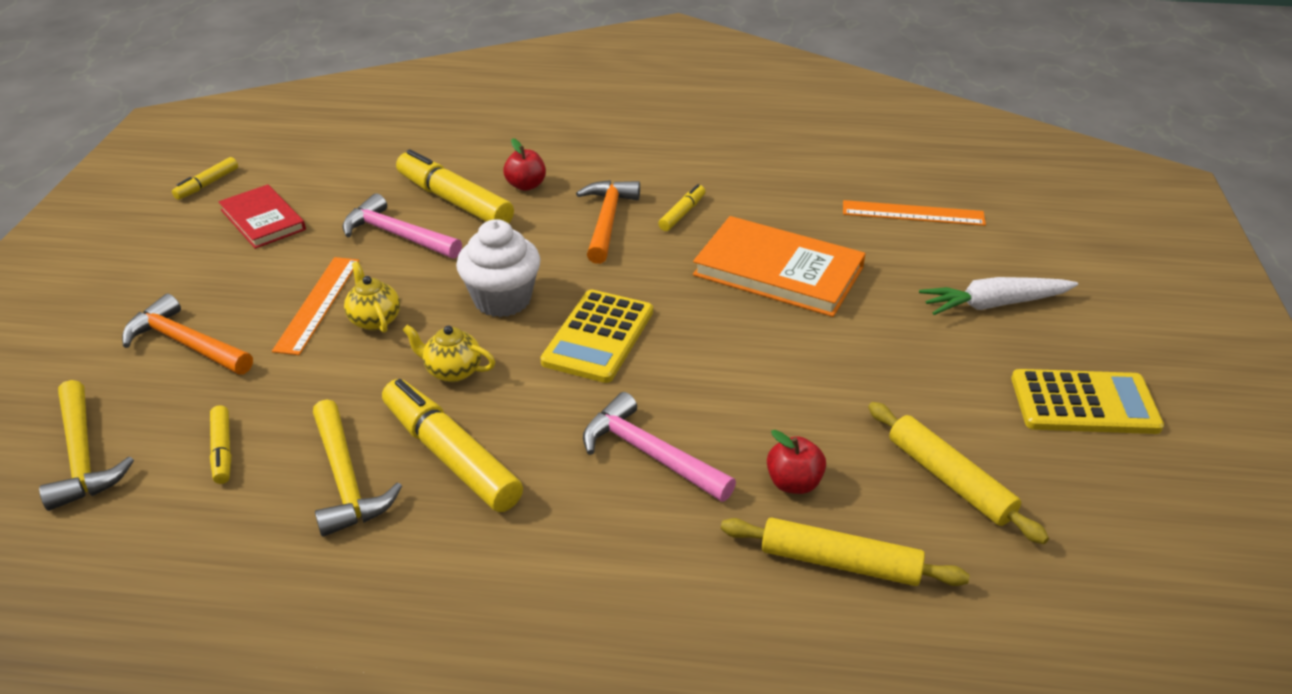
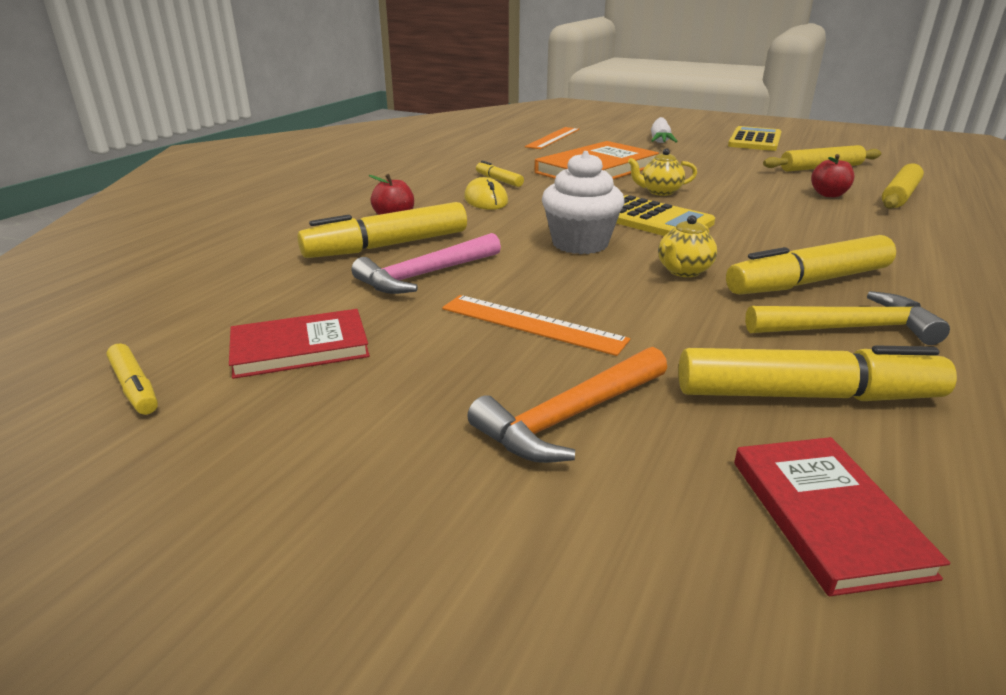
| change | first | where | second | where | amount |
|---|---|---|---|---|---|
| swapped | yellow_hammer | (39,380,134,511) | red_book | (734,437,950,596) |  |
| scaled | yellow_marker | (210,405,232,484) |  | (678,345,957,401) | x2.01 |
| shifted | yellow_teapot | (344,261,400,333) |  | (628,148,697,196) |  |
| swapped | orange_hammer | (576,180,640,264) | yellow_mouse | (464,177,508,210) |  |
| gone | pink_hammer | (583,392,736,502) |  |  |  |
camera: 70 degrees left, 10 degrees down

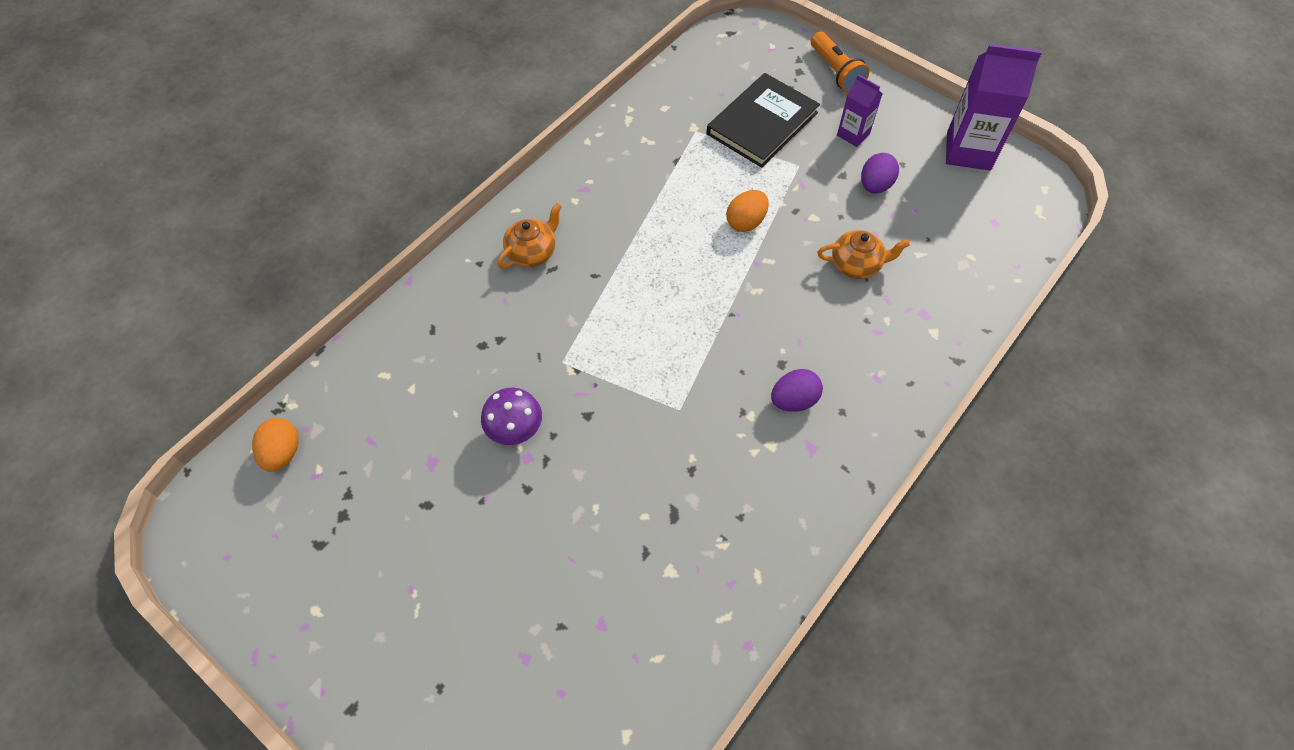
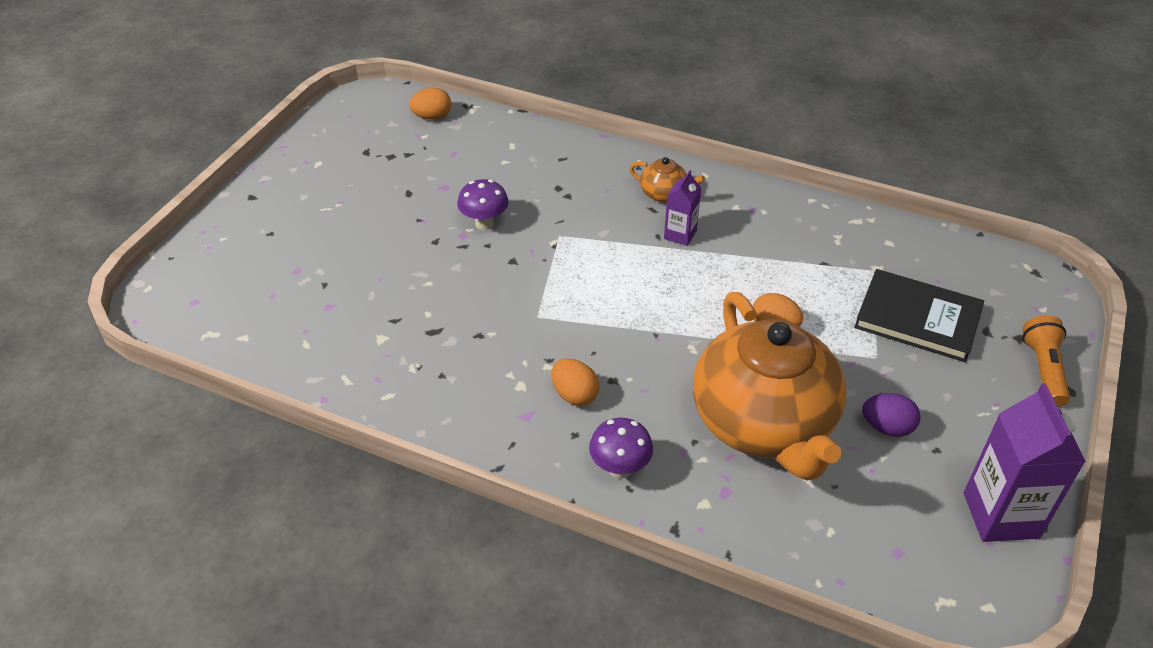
| change | first | where | second | where | amount |
|---|---|---|---|---|---|
| repainted | purple_egg | (771,369,823,412) | orange_egg | (551,359,599,406) |  |
| rotated | orange_flashlight | (811,32,869,93) |  | (1022,315,1070,407) | 135 degrees clockwise |
| scaled | orange_teapot | (817,230,910,279) |  | (693,292,847,481) | x2.50 |
| shifted | purple_carton | (837,74,882,147) |  | (664,170,701,246) |  |
| new |  |  | purple_mushroom | (589,418,653,478) |  |
camera: 75 degrees right, 15 degrees down

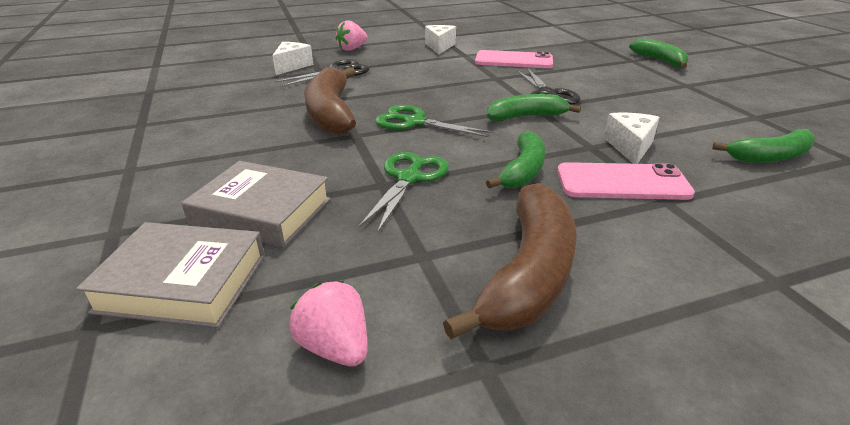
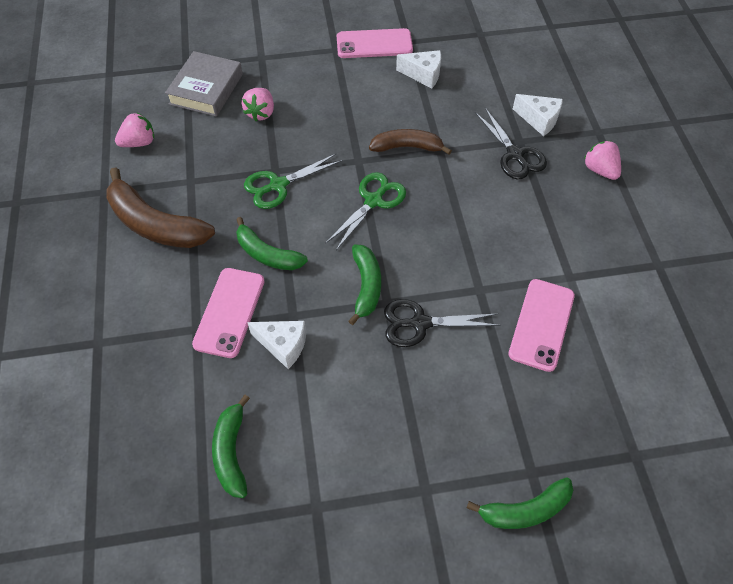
| change | first | where | second | where | amount |
|---|---|---|---|---|---|
| swapped | grey_book | (181,161,331,248) | pink_strawberry | (242,88,274,121) |  |
| scaled | brown_banana | (304,67,356,134) |  | (369,129,452,155) | x0.63 |
| rotated | green_scissors | (359,152,449,232) |  | (244,154,342,209) | 120 degrees clockwise |
| shifted | white_cheese | (425,25,456,55) |  | (396,50,441,89) |  |
| new |  |  | pink_phone | (337,28,413,58) |  |
camera: 100 degrees right, 25 degrees up

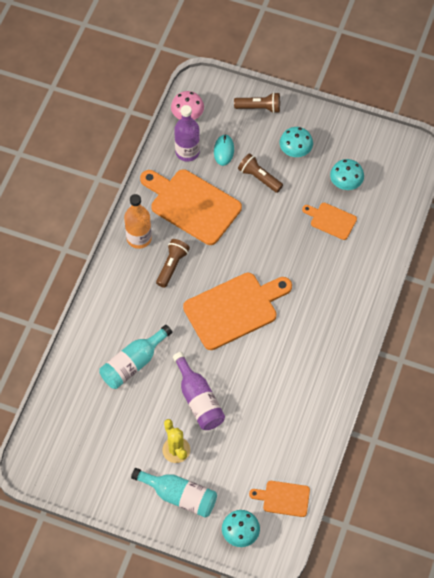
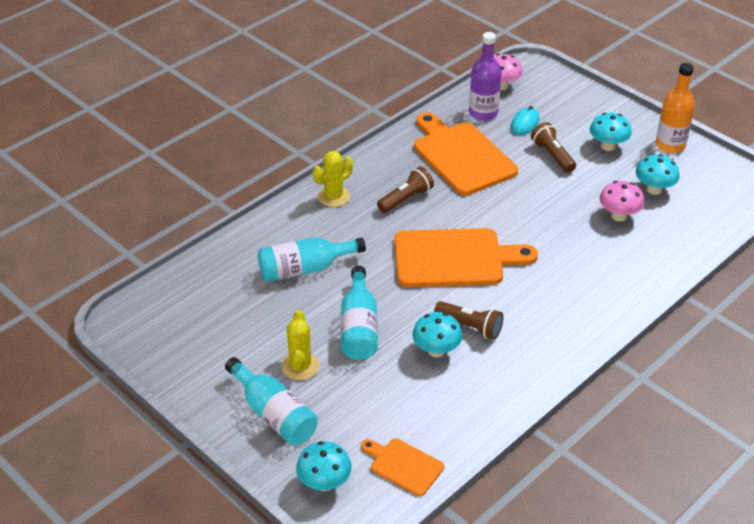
| change | first | where | second | where | amount |
|---|---|---|---|---|---|
| shifted | orange_bottle | (124,194,152,249) |  | (656,63,695,153) |  |
| repainted | purple_bottle | (173,352,225,430) | turquoise_bottle | (341,266,378,360) |  |
| shifted | brown_flashlight | (234,92,280,113) |  | (434,301,503,340) |  |
| swapped | orange_cutting_board | (302,203,357,240) | pink_mushroom | (600,181,644,221) |  |
| new |  |  | yellow_cactus | (313,151,353,207) |  |
| new |  |  | turquoise_mushroom | (413,312,462,357) |  |
camera: 25 degrees right, 20 degrees down

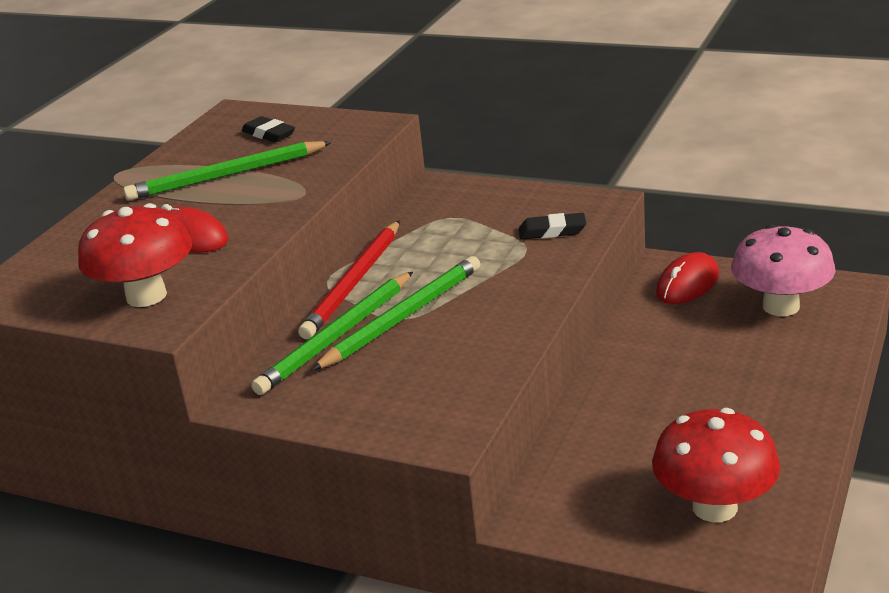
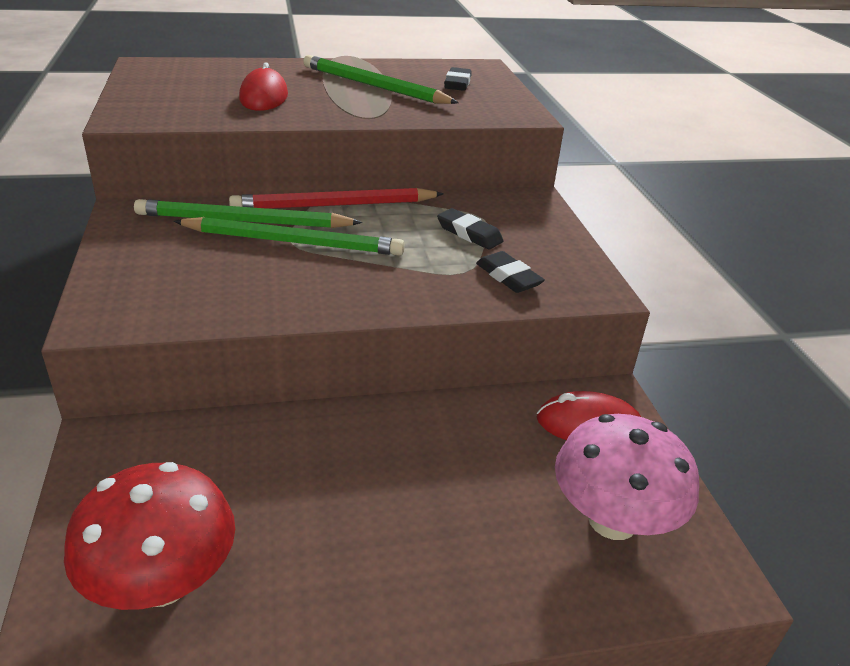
| change | first | where | second | where | amount |
|---|---|---|---|---|---|
| gone | red_mushroom | (78,203,192,307) |  |  |  |
| new |  |  | black_eraser | (437,208,504,249) |  |
camera: 50 degrees right, 5 degrees up

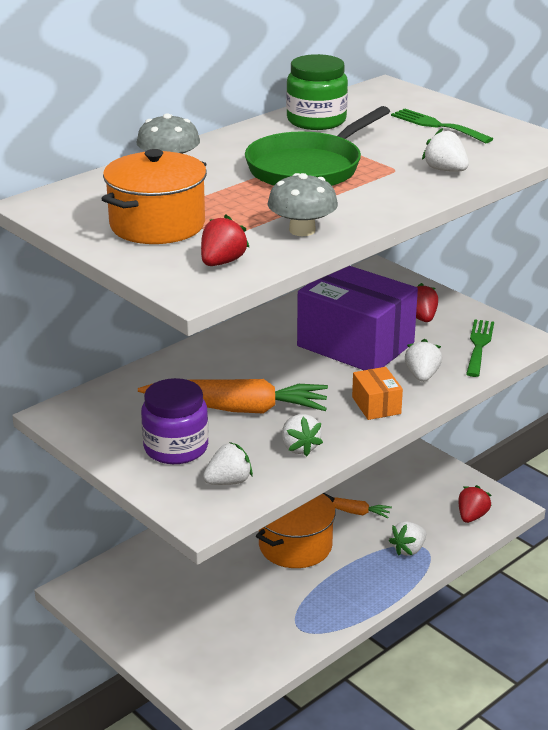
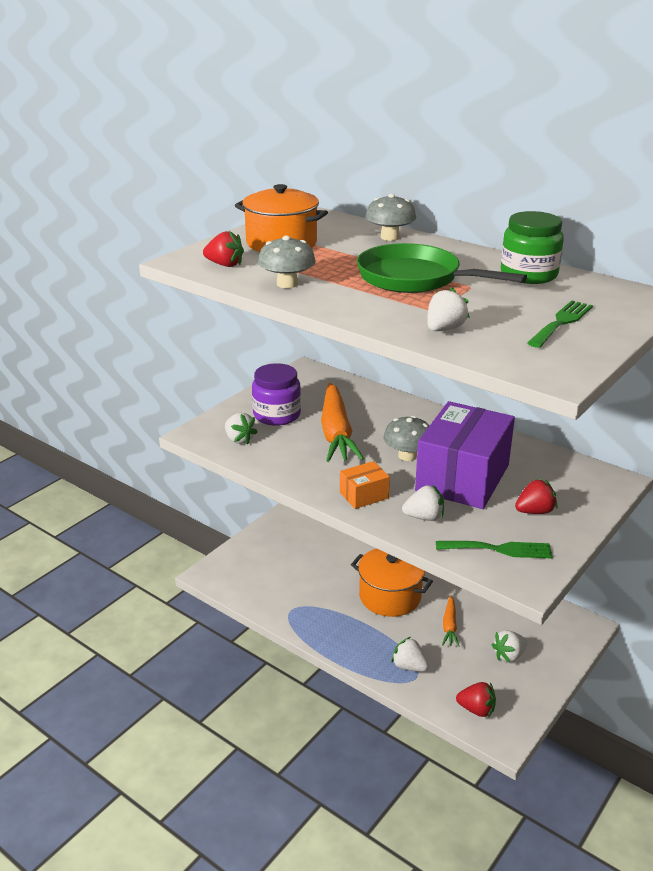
| change | first | where | second | where | amount |
|---|---|---|---|---|---|
| shifted | white_strawberry | (282,414,323,457) |  | (492,630,527,663) |  |
| new |  |  | grey_mushroom | (383,416,430,461) |  |
camera: 80 degrees right, 0 degrees up

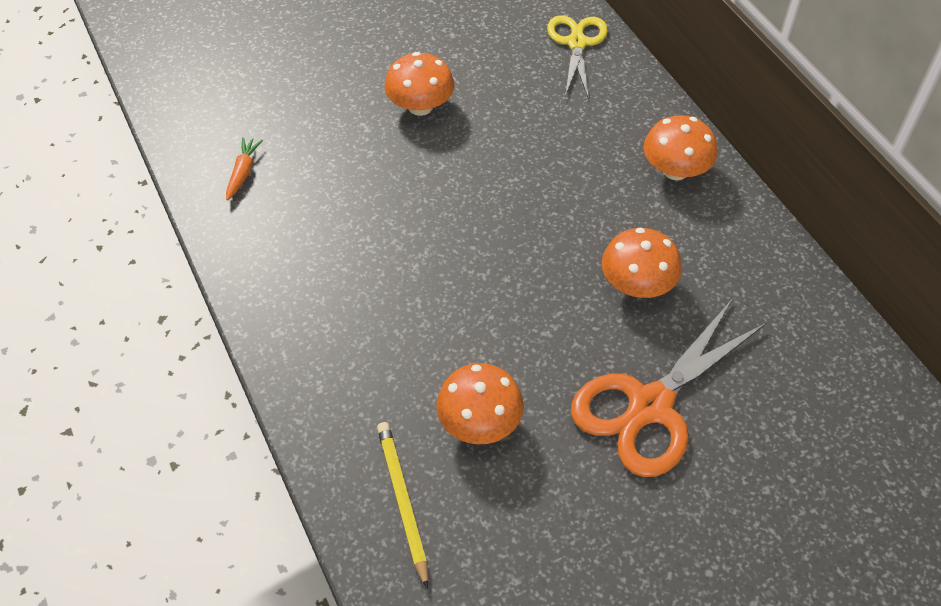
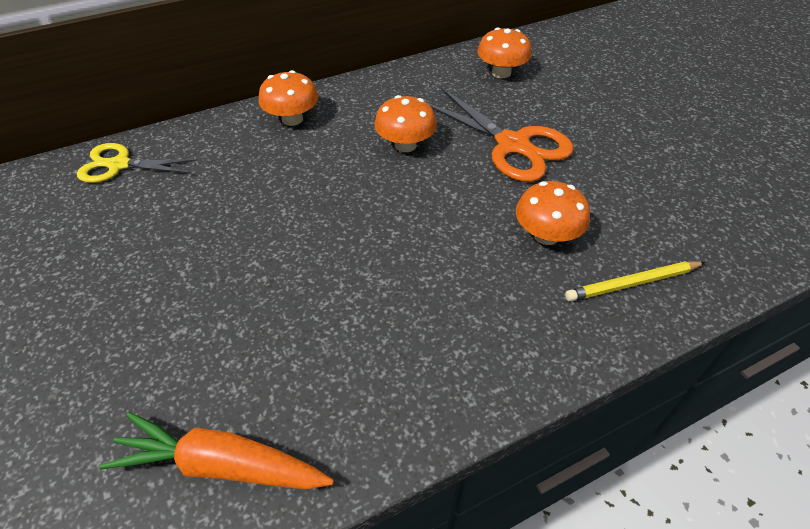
| change | first | where | second | where | amount |
|---|---|---|---|---|---|
| scaled | orange_carrot | (226,137,263,201) |  | (99,412,334,490) | x2.04 |
| shifted | orange_mushroom | (384,52,454,116) |  | (477,27,532,78) |  |
camera: 90 degrees left, 5 degrees down

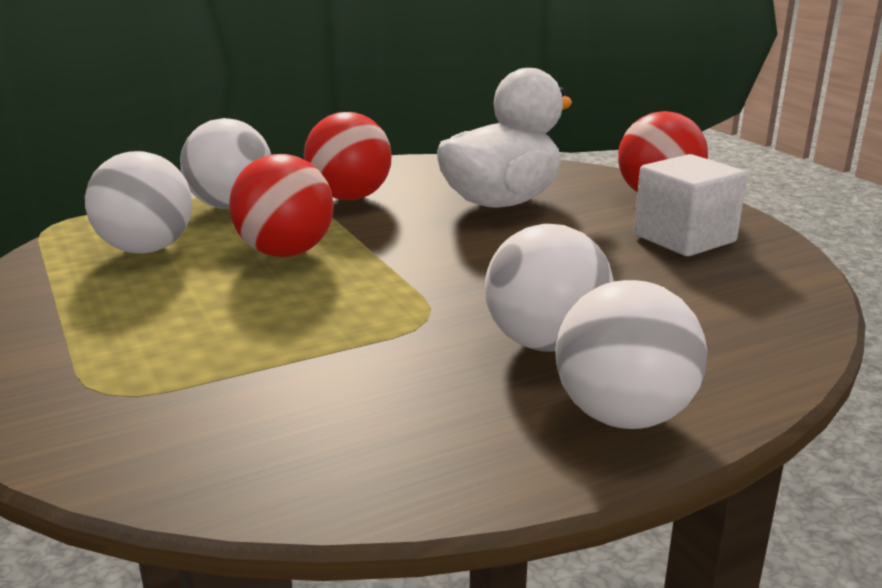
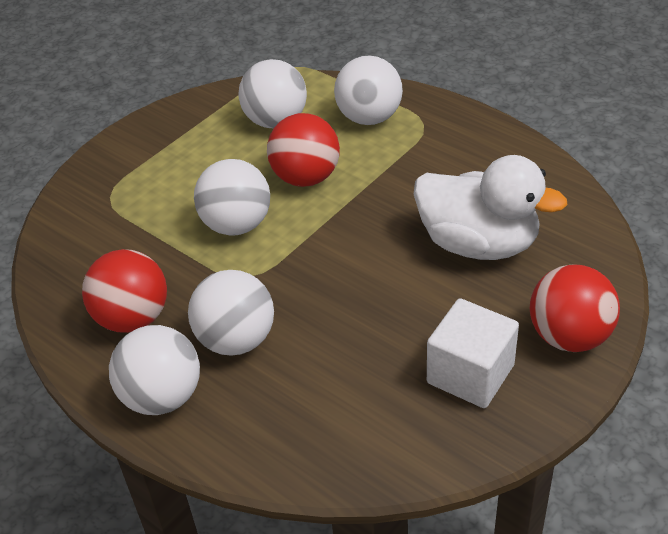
| change | first | where | second | where | amount |
|---|---|---|---|---|---|
| shifted | red_ball | (304,112,392,200) |  | (82,249,167,333) |  |
| new |  |  | white_ball | (194,159,270,235) |  |
camera: 70 degrees right, 20 degrees up

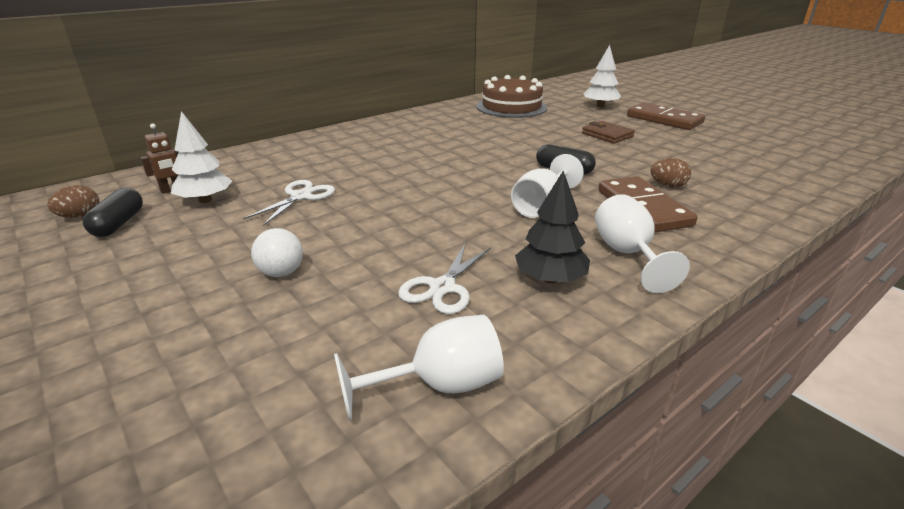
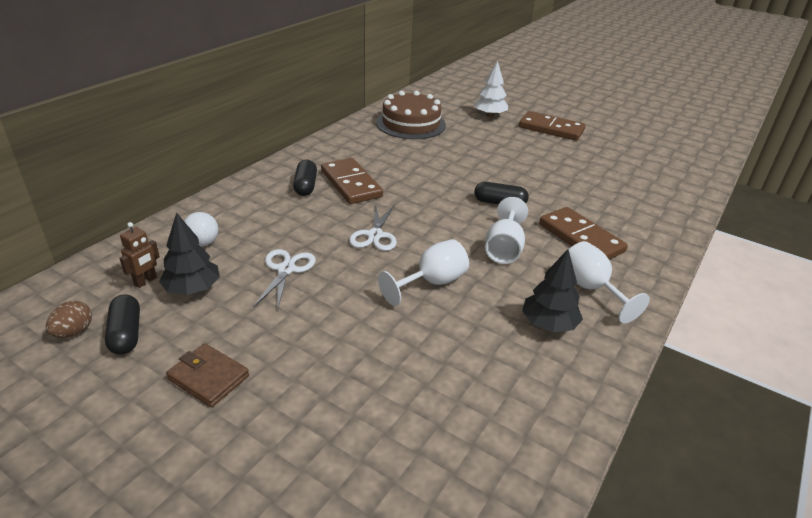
| change | first | where | second | where | amount |
|---|---|---|---|---|---|
| repainted | white_tree | (171,111,232,203) | black_tree | (159,212,220,295) |  |
| shifted | white_ball | (251,228,303,277) |  | (184,212,218,247) |  |
| shifted | white_goblet | (334,314,504,420) |  | (378,239,469,306) |  |
| shifted | white_scissors | (398,242,491,314) |  | (349,205,397,251) |  |
| shifted | brown_wallet | (582,121,635,144) |  | (166,344,249,407) |  |
| gone | brown_egg | (650,158,691,187) |  |  |  |
| new |  |  | black_capsule | (293,160,317,196) |  |
| new |  |  | brown_domino | (321,158,383,204) |  |
camera: 20 degrees left, 5 degrees up

